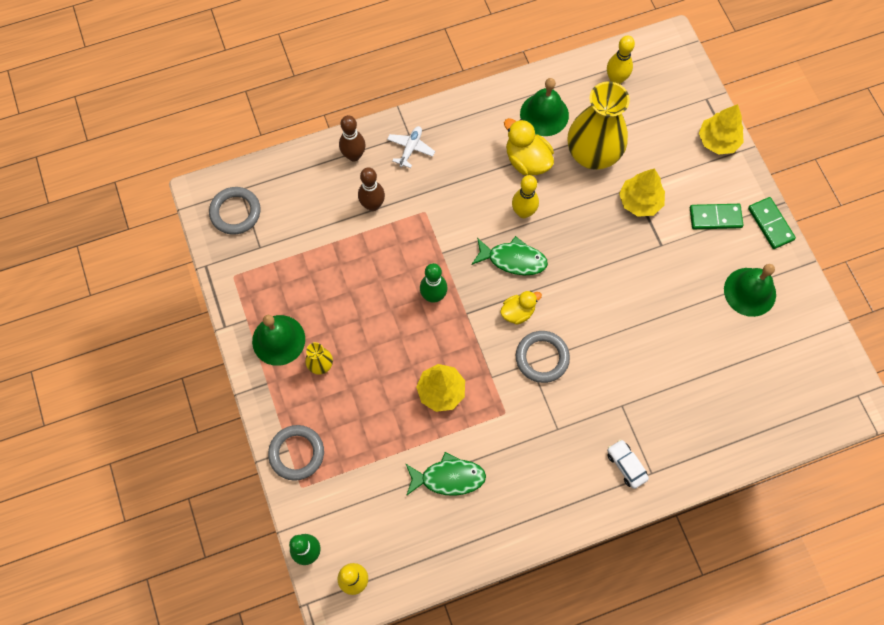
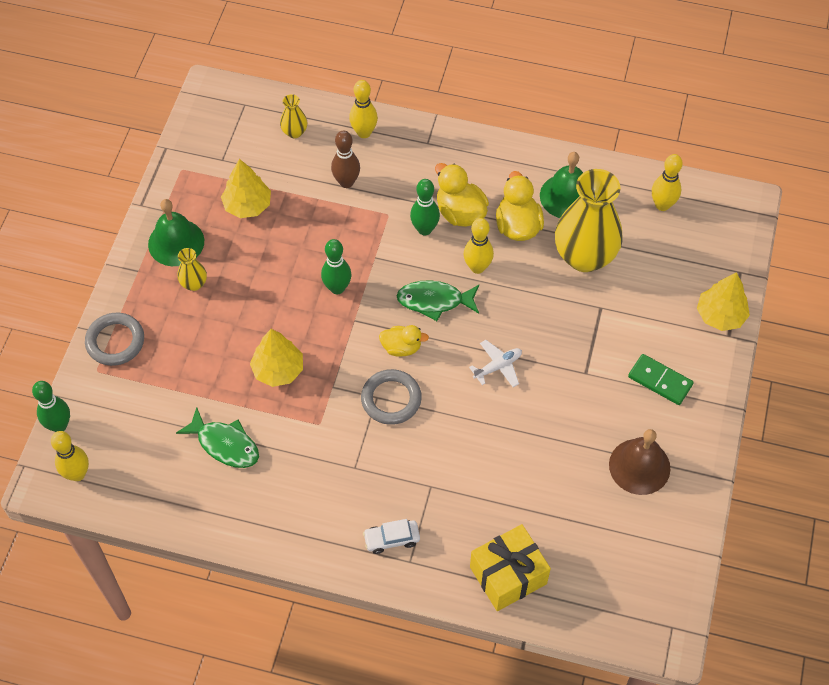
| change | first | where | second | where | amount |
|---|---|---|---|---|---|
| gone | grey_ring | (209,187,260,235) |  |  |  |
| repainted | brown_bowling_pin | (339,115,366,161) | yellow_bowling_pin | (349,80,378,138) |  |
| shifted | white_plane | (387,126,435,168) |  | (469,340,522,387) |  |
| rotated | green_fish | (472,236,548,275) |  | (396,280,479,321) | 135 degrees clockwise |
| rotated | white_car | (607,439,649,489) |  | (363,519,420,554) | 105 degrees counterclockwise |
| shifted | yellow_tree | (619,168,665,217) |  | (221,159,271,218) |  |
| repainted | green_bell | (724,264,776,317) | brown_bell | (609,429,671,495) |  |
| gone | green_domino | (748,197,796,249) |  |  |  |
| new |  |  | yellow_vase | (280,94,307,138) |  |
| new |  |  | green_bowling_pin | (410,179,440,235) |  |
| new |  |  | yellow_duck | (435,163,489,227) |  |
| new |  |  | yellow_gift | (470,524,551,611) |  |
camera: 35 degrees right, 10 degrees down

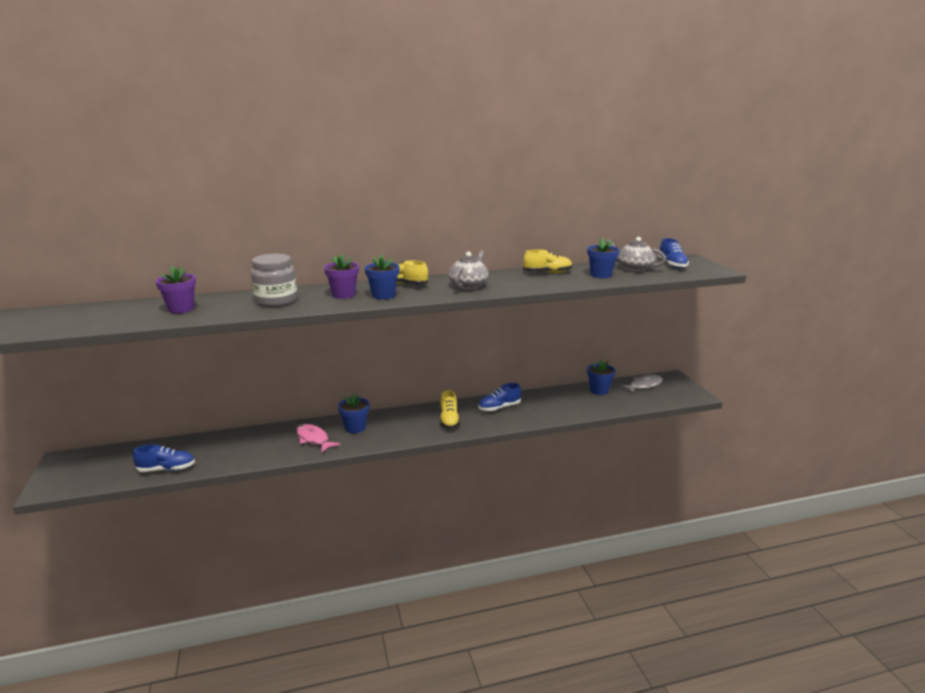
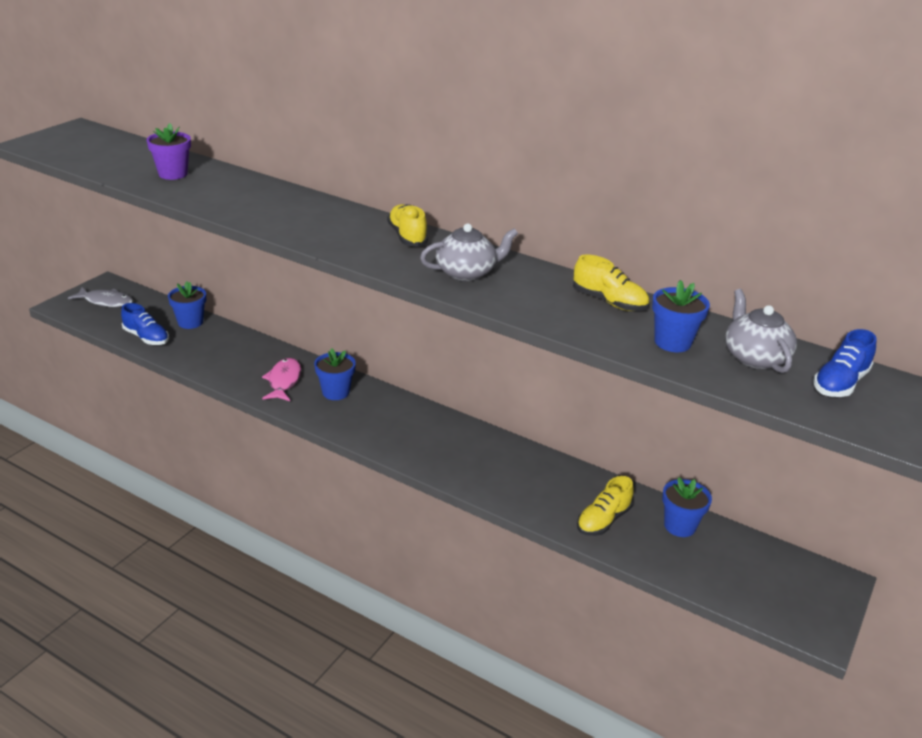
| change | first | where | second | where | amount |
|---|---|---|---|---|---|
| gone | grey_jar | (251,254,297,307) |  |  |  |
| gone | purple_flower_pot | (324,254,359,299) |  |  |  |
| shifted | blue_flower_pot | (365,255,400,300) |  | (168,281,206,329) |  |
| shifted | yellow_shoe | (440,390,460,429) |  | (577,476,633,536) |  |
| gone | blue_shoe | (478,383,521,411) |  |  |  |
| shifted | grey_fish | (619,374,662,394) |  | (68,287,133,307) |  |
camera: 45 degrees right, 10 degrees up

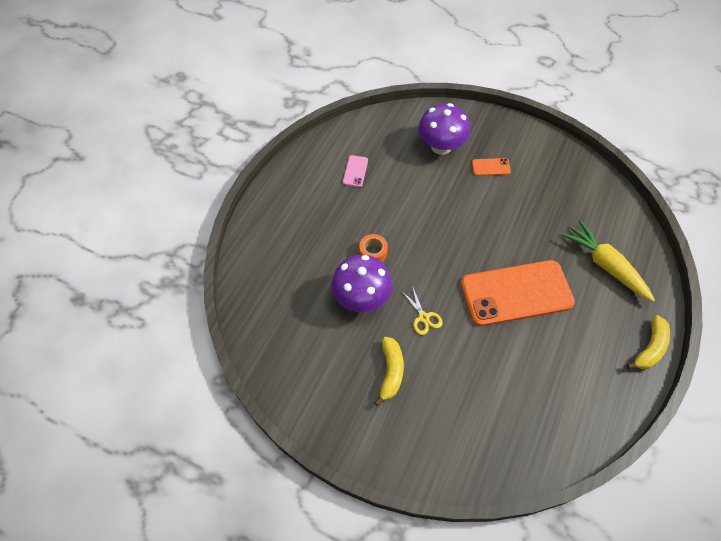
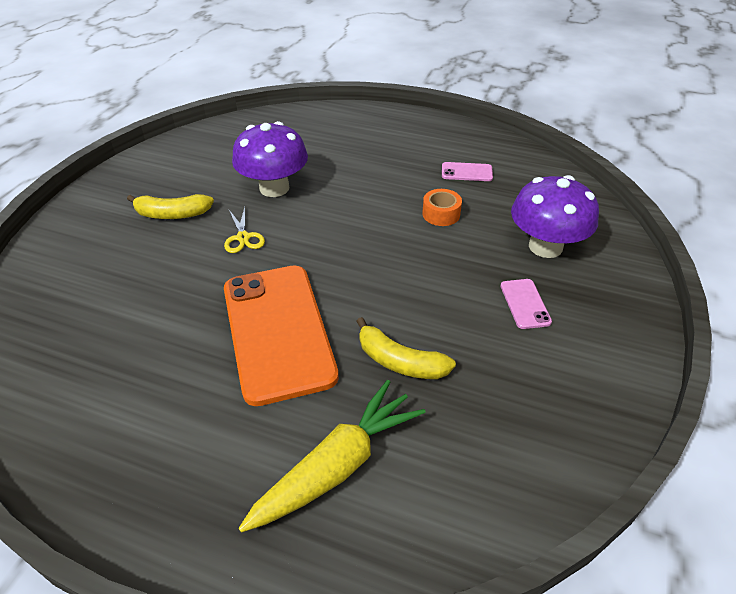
| change | first | where | second | where | amount |
|---|---|---|---|---|---|
| shifted | orange_tape | (359,234,388,262) |  | (422,189,462,226) |  |
| rotated | yellow_scissors | (402,286,443,335) |  | (224,207,265,253) | 75 degrees counterclockwise |
| repainted | orange_phone | (472,158,511,176) | pink_phone | (501,279,552,329) |  |
| shifted | yellow_banana | (627,315,670,370) |  | (356,317,456,379) |  |
camera: 85 degrees right, 15 degrees down

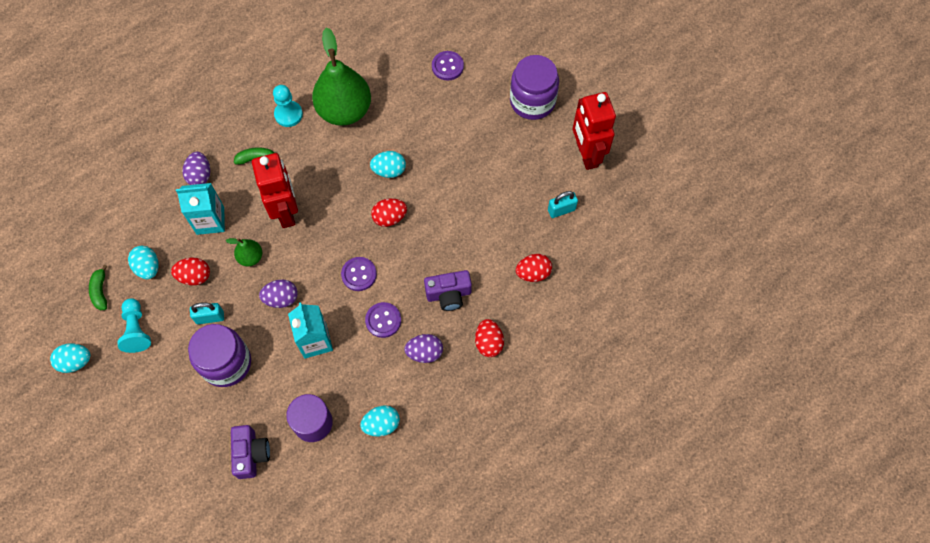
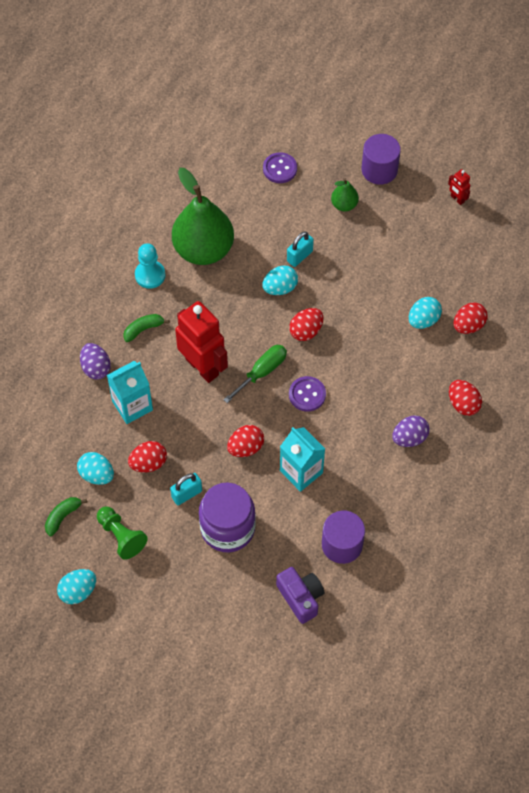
| change | first | where | second | where | amount |
|---|---|---|---|---|---|
| rotated | green_banana | (89,265,108,310) |  | (45,497,87,536) | 75 degrees clockwise |
| repainted | turquoise_pawn | (117,299,151,353) | green_pawn | (97,507,148,560) |  |
| shifted | green_pear | (226,238,262,267) |  | (331,178,359,212) |  |
| repainted | purple_egg | (259,279,298,308) | red_egg | (227,425,264,457) |  |
| shifted | turquoise_egg | (360,405,400,436) |  | (409,297,442,329) |  |
| gone | purple_button | (365,302,401,338) |  |  |  |
| gone | purple_camera | (424,270,472,311) |  |  |  |
| swapped | purple_jar | (510,55,559,120) | purple_cylinder | (362,134,401,185) |  |
| shifted | turquoise_padlock | (548,191,578,218) |  | (287,231,314,267) |  |
| scaled | red_robot | (573,92,616,170) |  | (448,169,471,205) | x0.43 |
| new |  |  | green_screwdriver | (223,345,287,403) |  |
camera: 25 degrees left, 5 degrees down

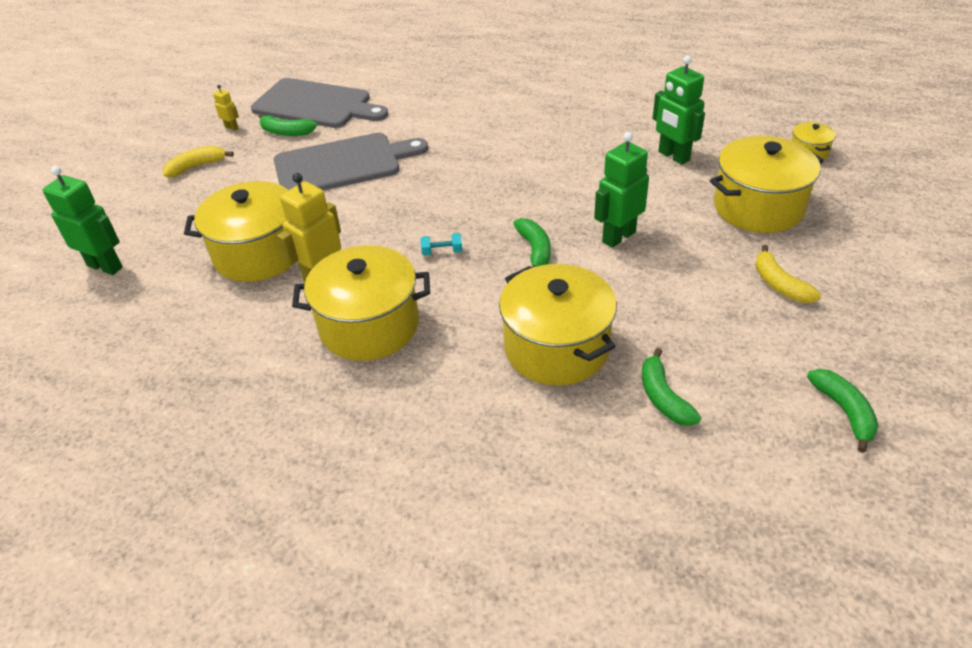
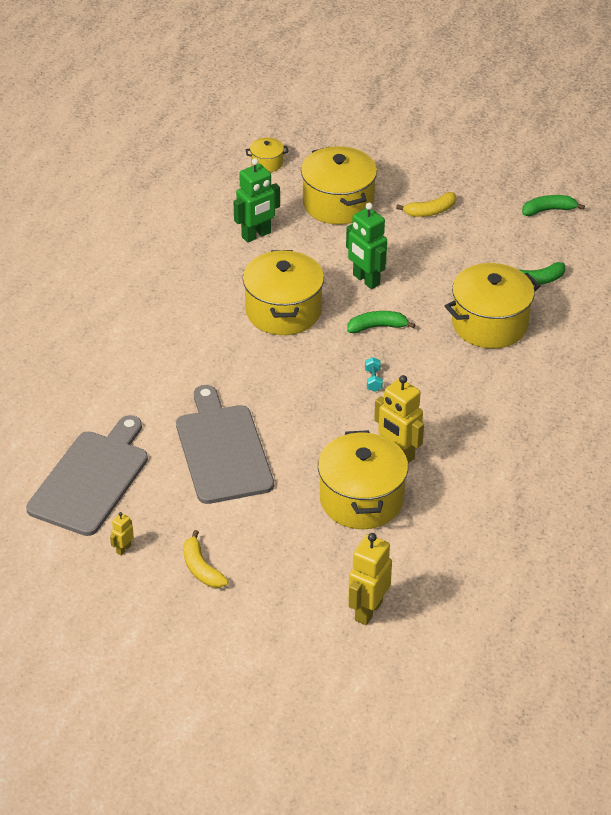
| change | first | where | second | where | amount |
|---|---|---|---|---|---|
| repainted | green_robot | (43,166,123,275) | yellow_robot | (348,533,392,625) |  |
| gone | green_banana | (258,114,317,136) |  |  |  |
| shifted | yellow_pot | (292,245,430,361) |  | (243,250,324,335) |  |
camera: 90 degrees left, 0 degrees up

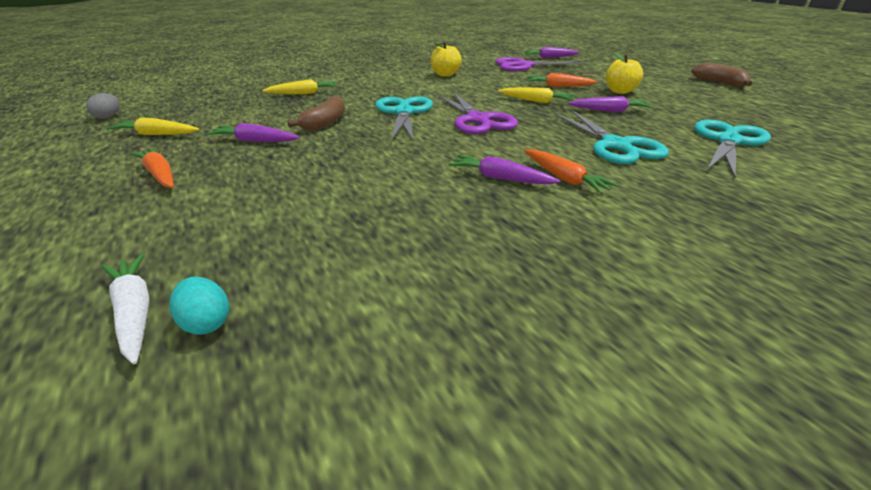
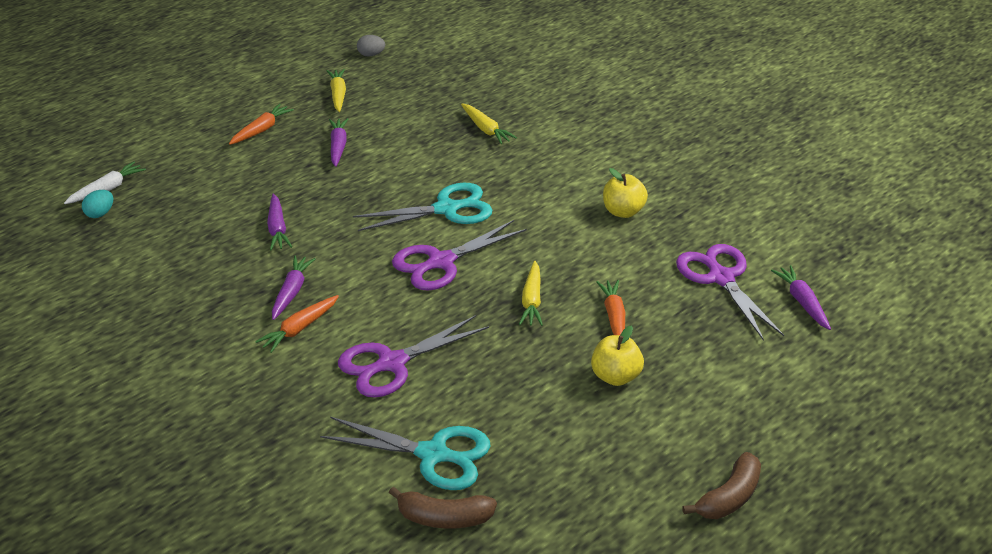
| change | first | where | second | where | amount |
|---|---|---|---|---|---|
| shifted | brown_banana | (287,95,345,131) |  | (389,487,497,529) |  |
| repainted | turquoise_scissors | (555,110,669,164) | purple_scissors | (338,315,489,398) |  |
| shifted | purple_carrot | (568,96,653,112) |  | (267,194,292,250) |  |
camera: 75 degrees right, 5 degrees up

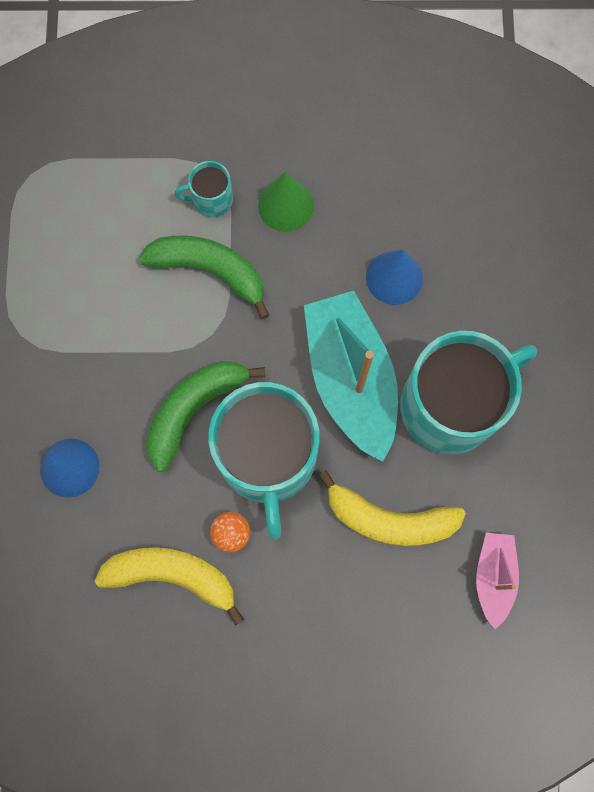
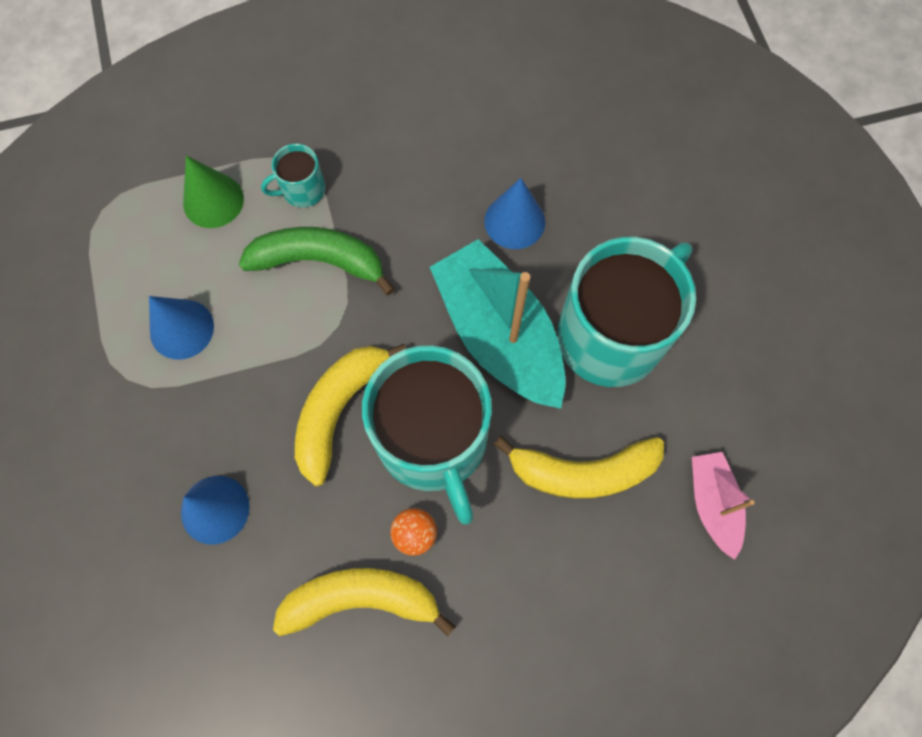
| change | first | where | second | where | amount |
|---|---|---|---|---|---|
| repainted | green_banana | (146,361,265,472) | yellow_banana | (295,344,406,486) |  |
| shifted | green_cone | (258,172,314,232) |  | (183,156,244,228) |  |
| new |  |  | blue_cone | (149,296,214,360) |  |
camera: 15 degrees left, 5 degrees down

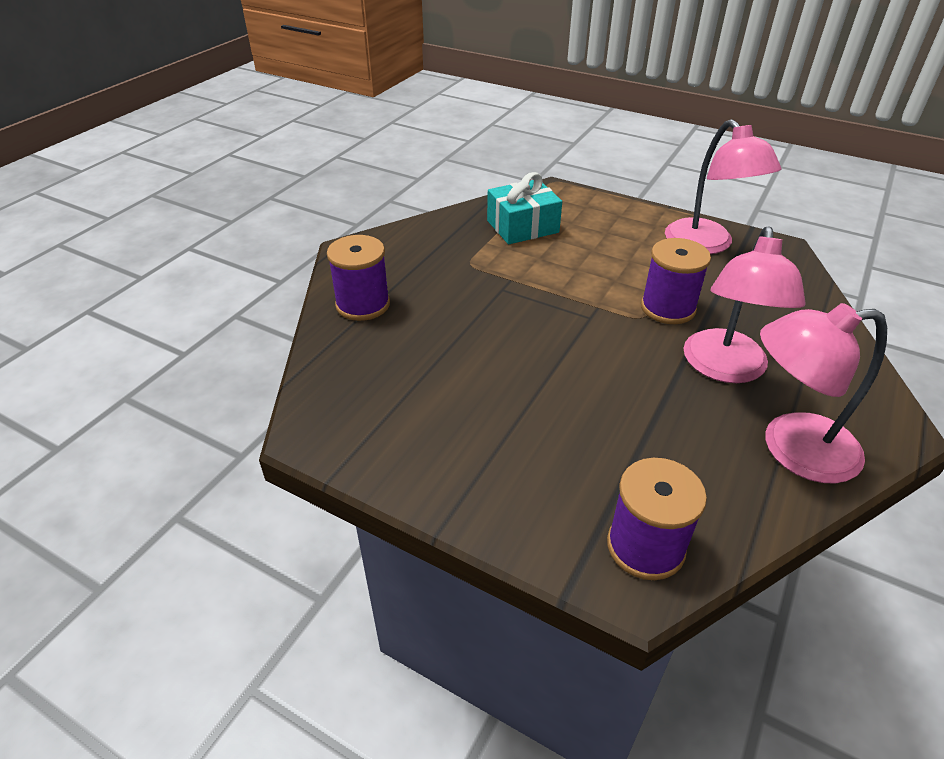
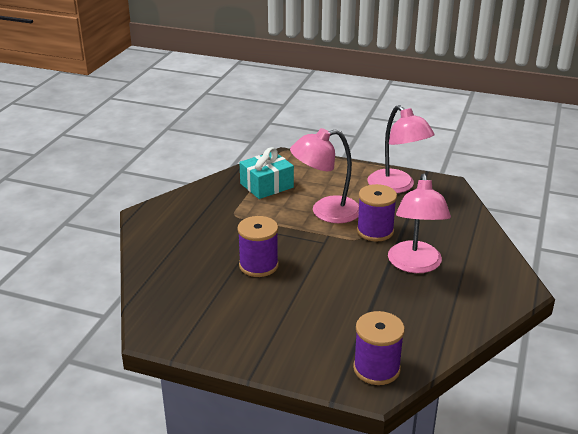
| change | first | where | second | where | amount |
|---|---|---|---|---|---|
| shifted | purple_spool | (327,235,390,321) |  | (237,216,279,277) |  |
| shifted | pink_lamp | (760,303,887,484) |  | (290,128,359,223) |  |
camera: 10 degrees left, 10 degrees down

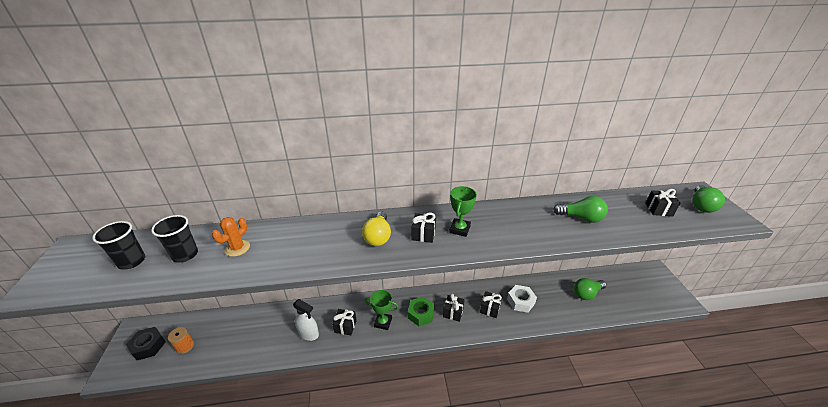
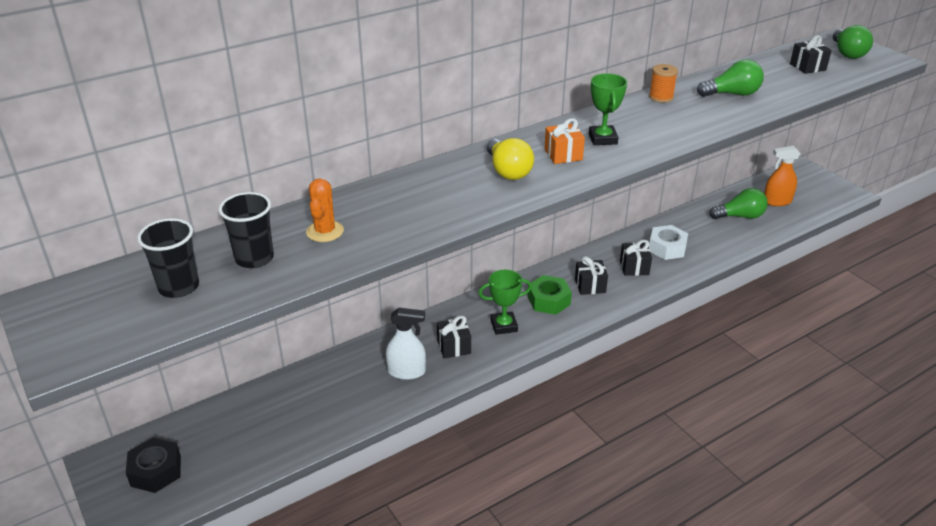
| change | first | where | second | where | amount |
|---|---|---|---|---|---|
| shifted | orange_spool | (168,327,194,354) |  | (649,64,678,103) |  |
| repainted | black_gift | (411,212,436,243) | orange_gift | (544,118,585,164) |  |
| rotated | green_light_bulb | (574,278,606,300) |  | (709,188,768,219) | 135 degrees counterclockwise |
| new |  |  | orange_spray_bottle | (764,146,801,206) |  |
camera: 25 degrees left, 0 degrees up

